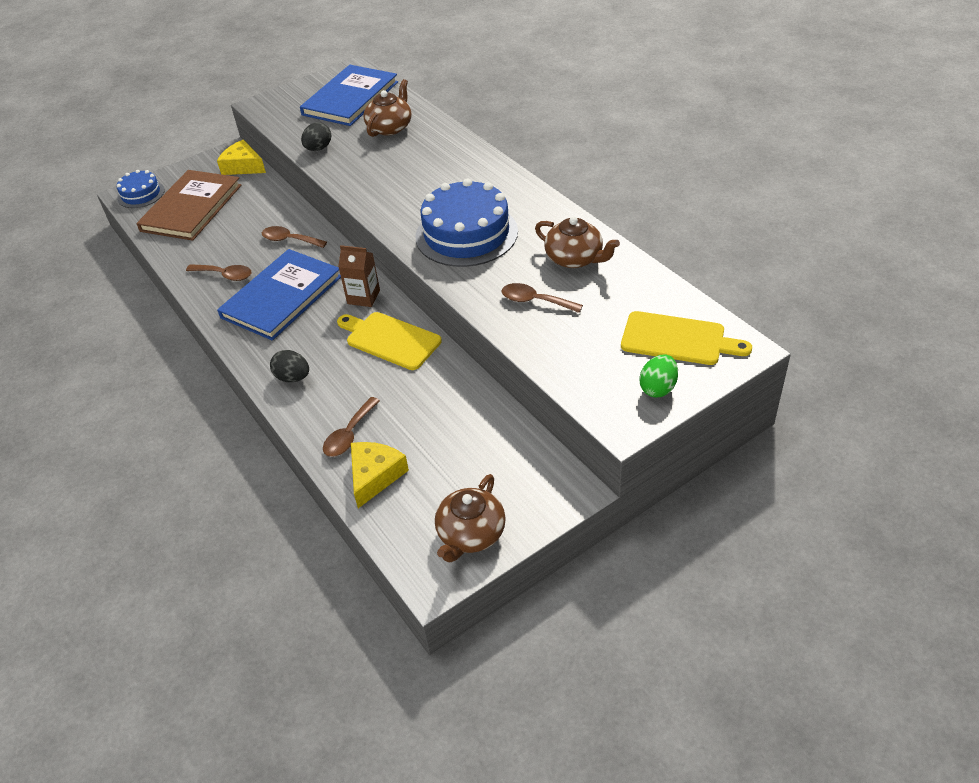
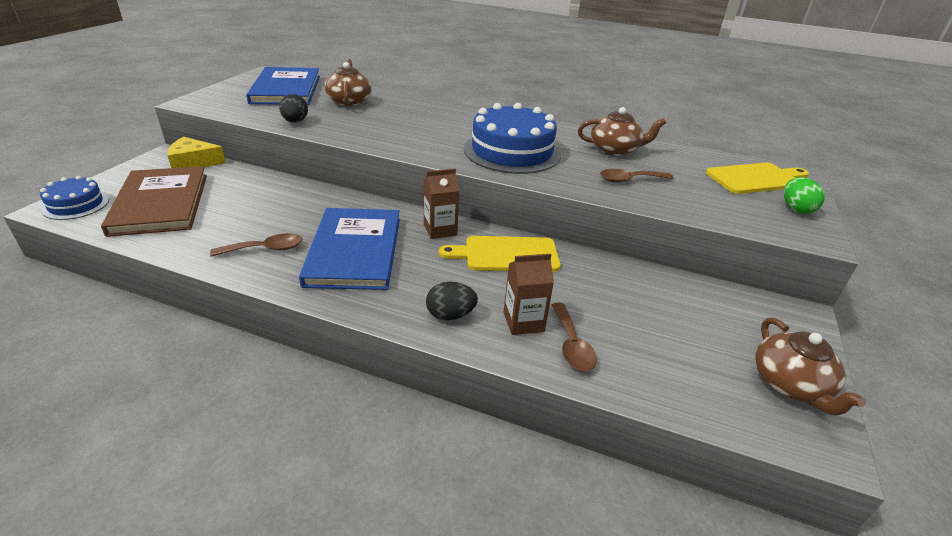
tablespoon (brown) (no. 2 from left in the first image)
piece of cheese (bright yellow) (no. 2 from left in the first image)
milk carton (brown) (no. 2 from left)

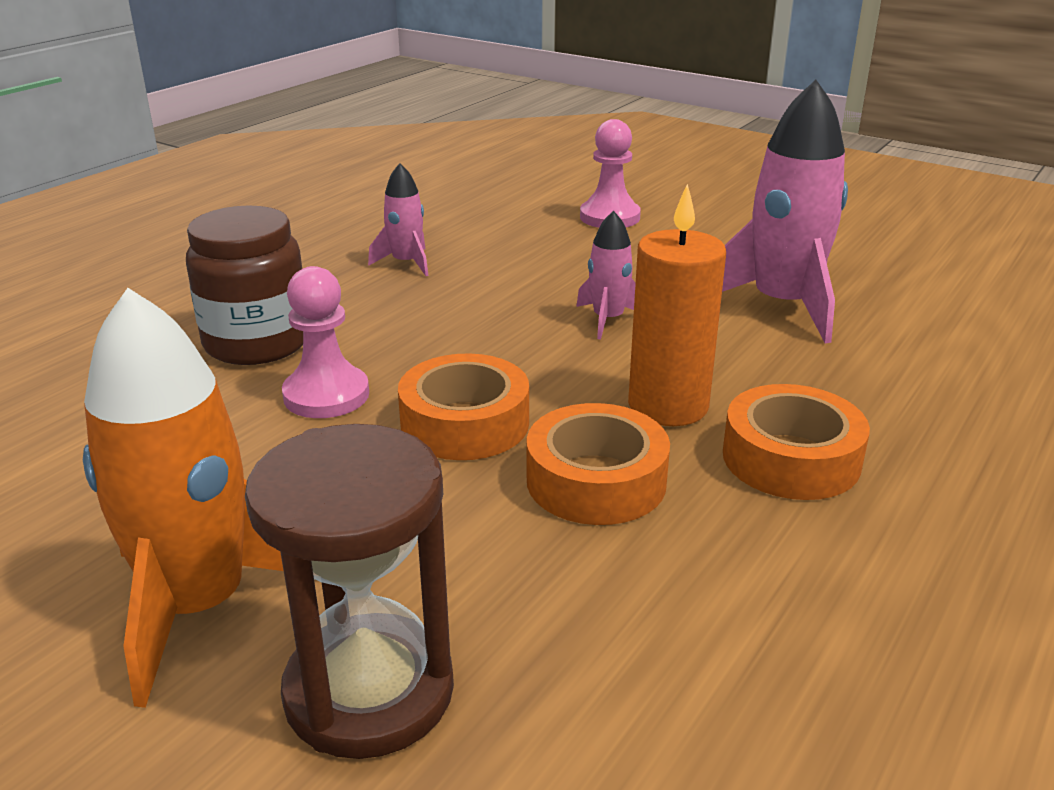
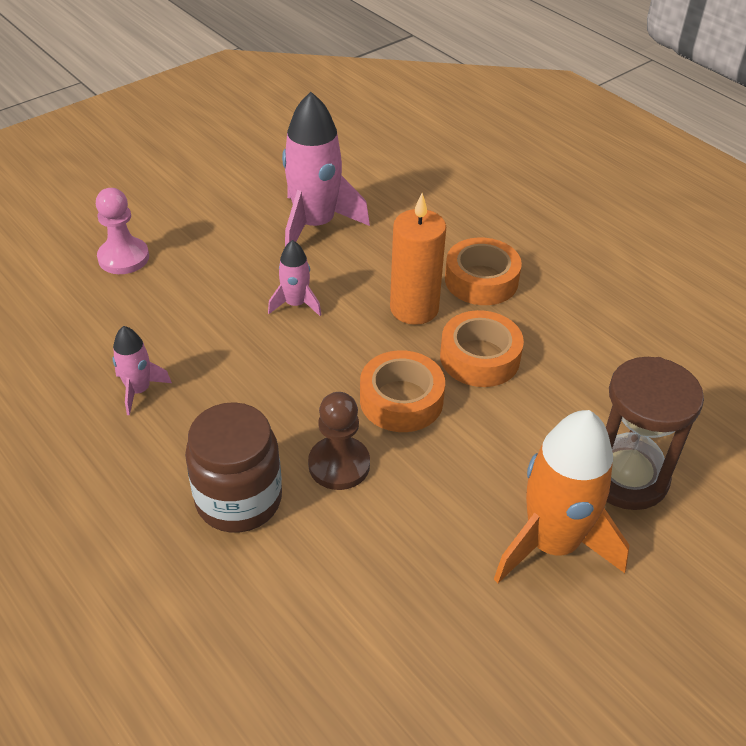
chess pawn (brown)

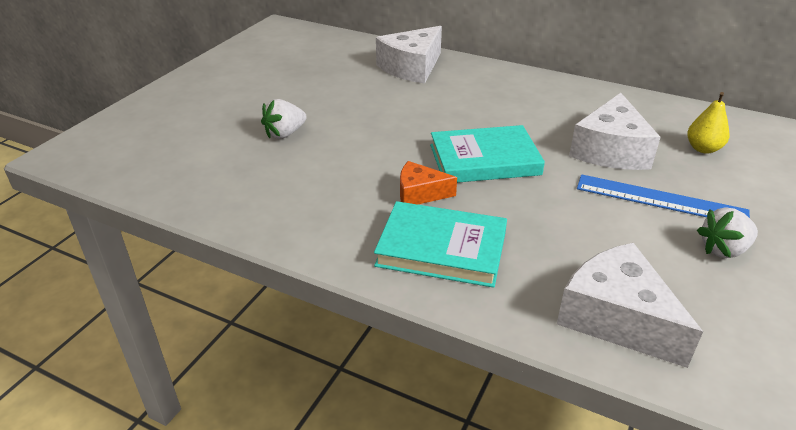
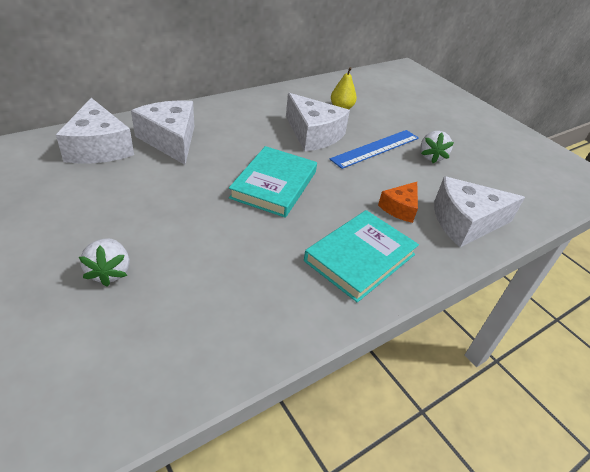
piece of cheese (pure white) (no. 2 from left)
piece of cheese (orange)

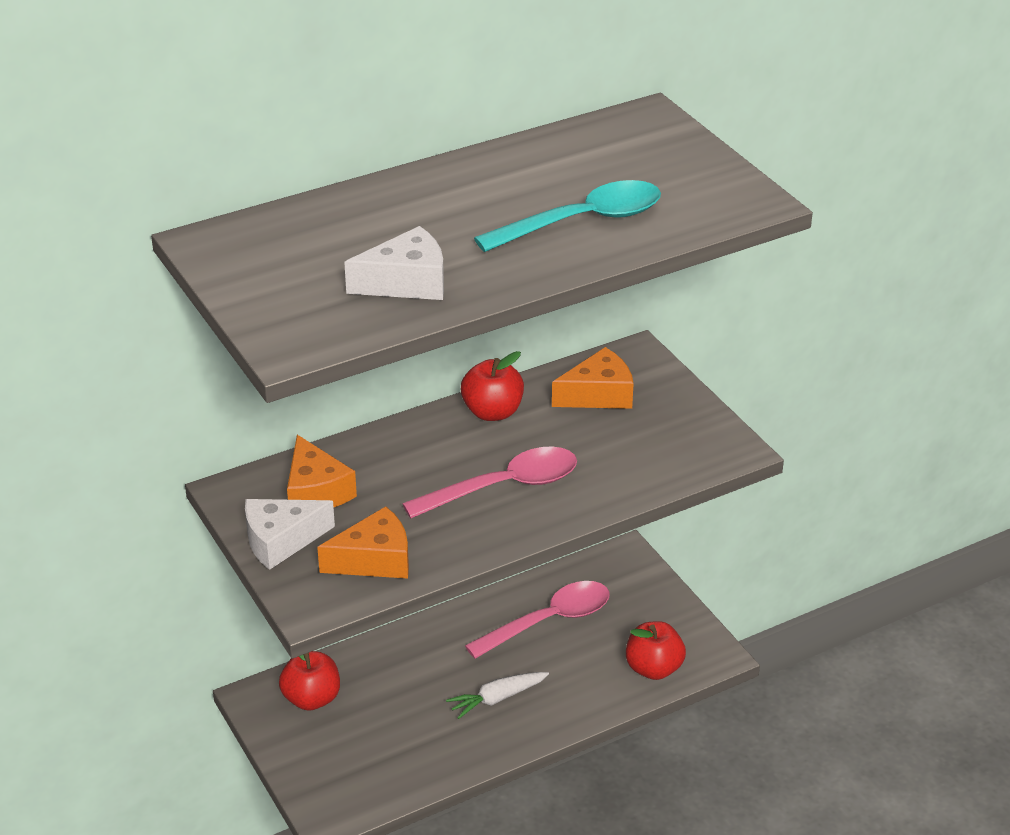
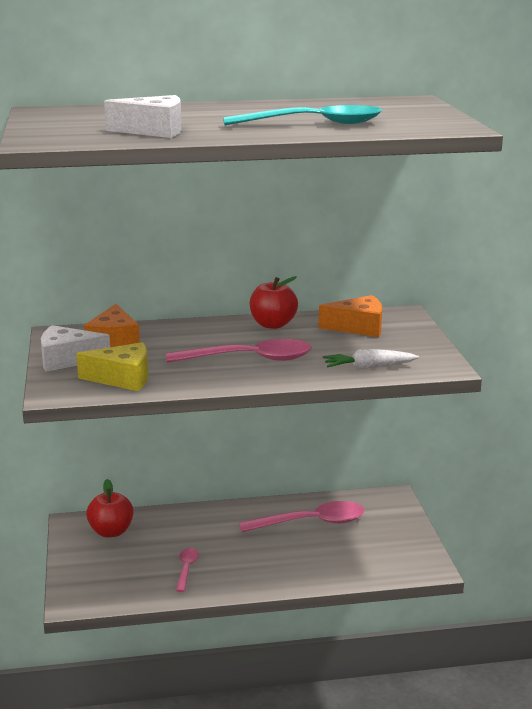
toy apple (scarlet) (no. 3 from left in the first image)
tablespoon (pink) (no. 1 from left)
carrot (pure white)
piece of cheese (bright yellow)

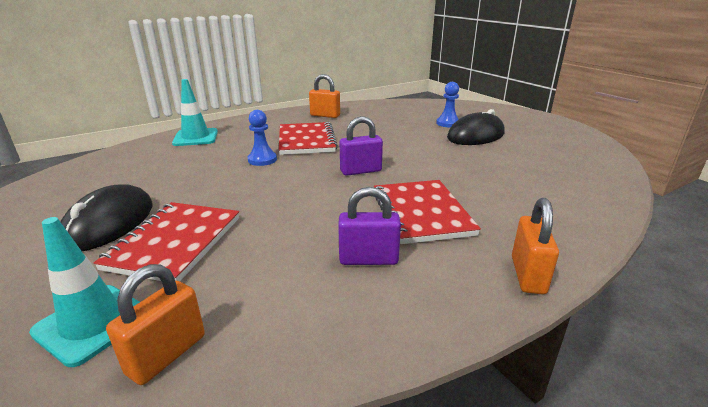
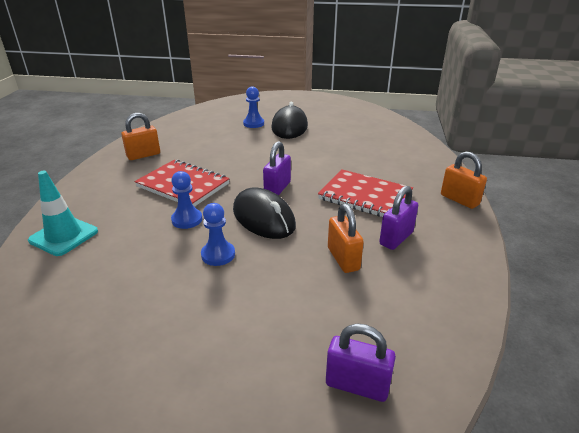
exercise book (scarlet) (no. 1 from left in the first image)
chess pawn (royal blue) (no. 2 from left)
computer mouse (black) (no. 1 from left)
small lock (orange) (no. 2 from left)
small lock (royal purple) (no. 2 from left)

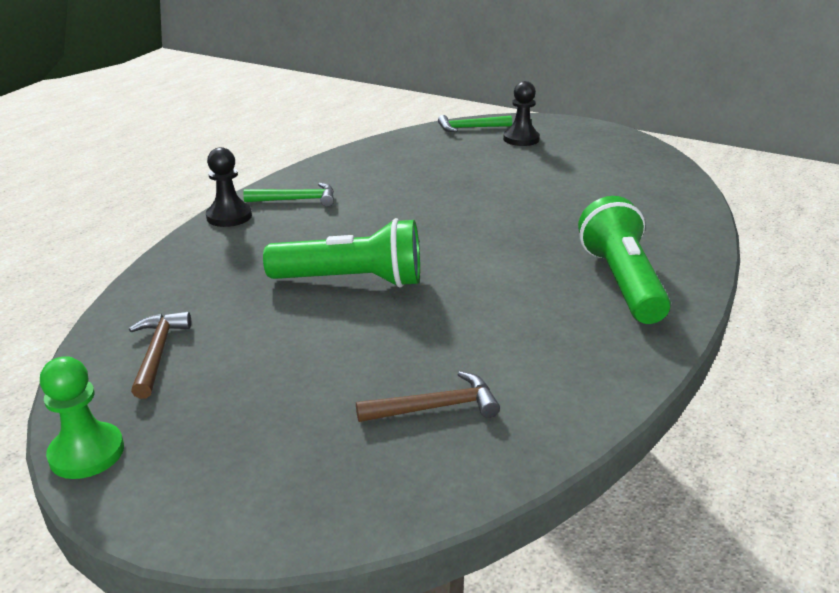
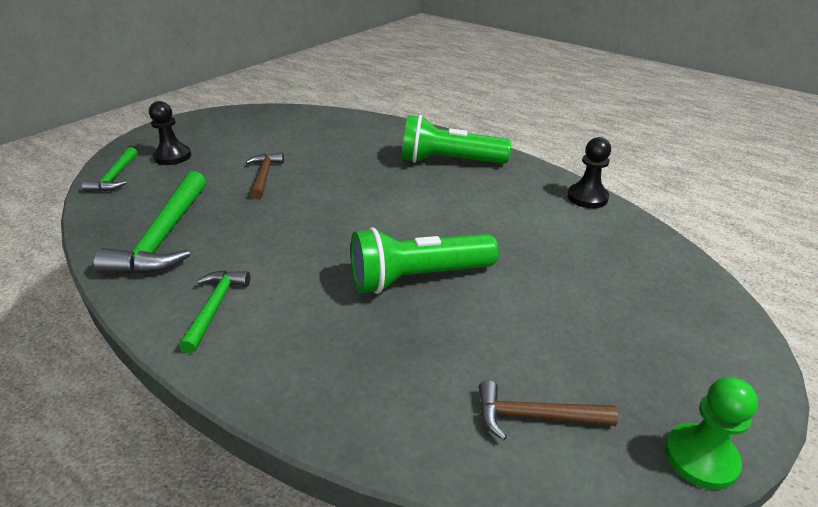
claw hammer (emerald) (no. 2 from left)
chess pawn (black) (no. 2 from left)
claw hammer (brown) (no. 1 from left)
torch (emerald) (no. 1 from left)

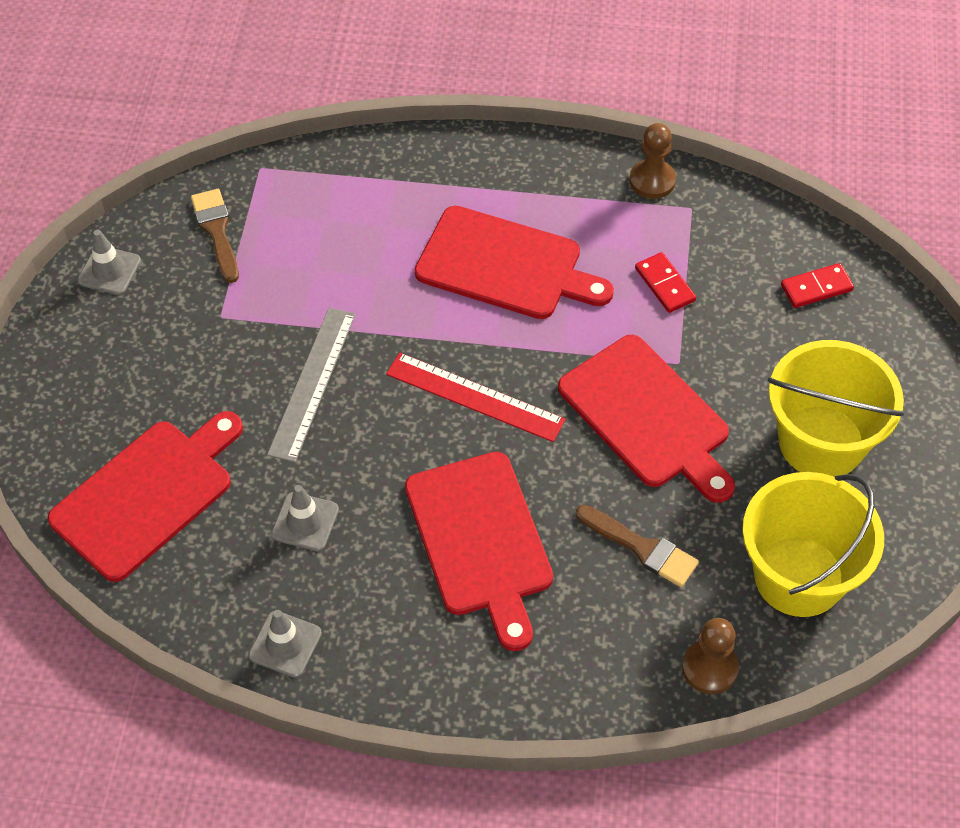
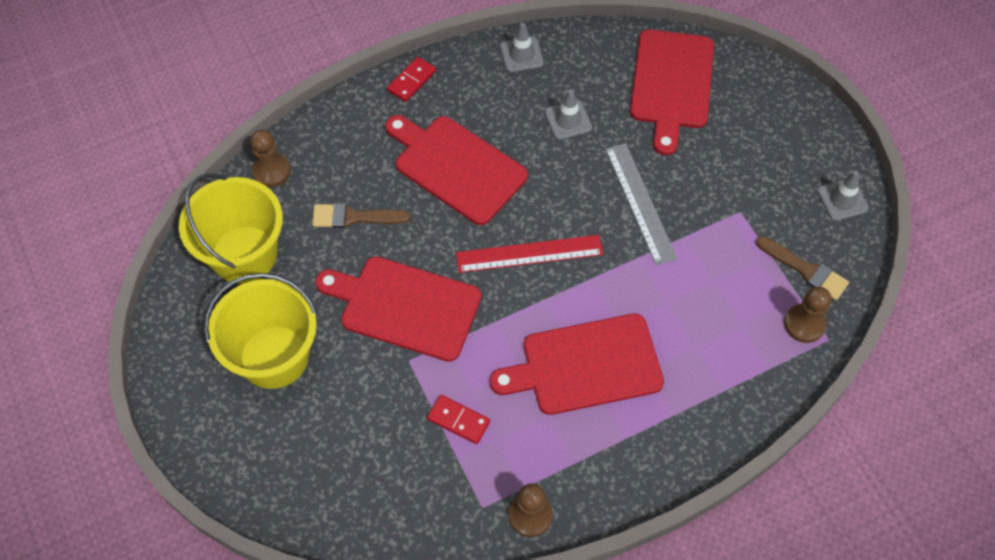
chess pawn (brown) (no. 3 from left)
domino (scarlet) (no. 1 from left)

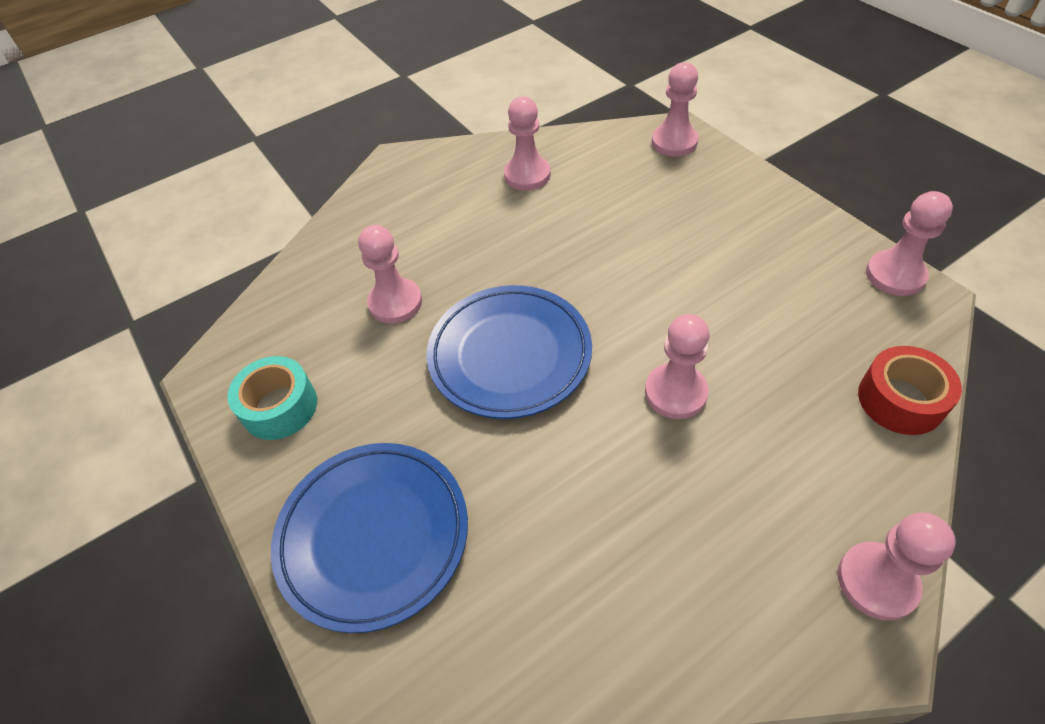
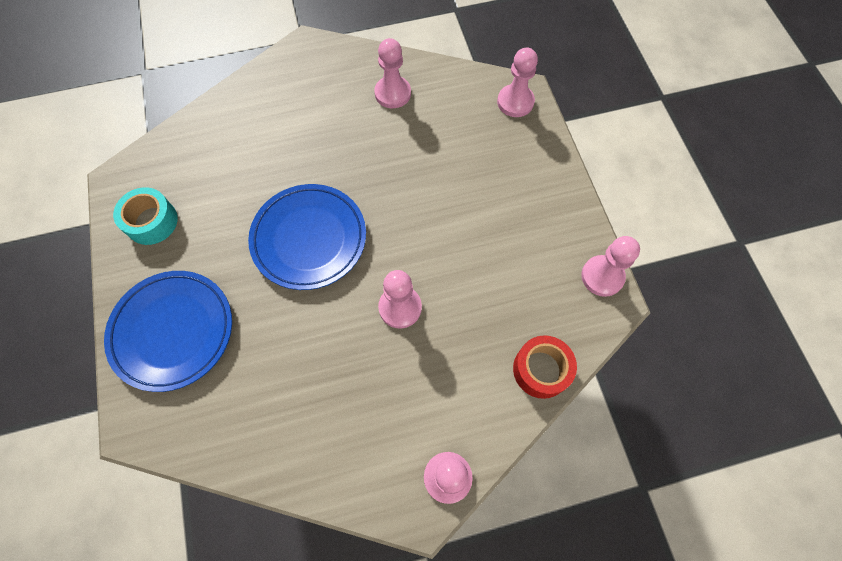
chess pawn (pink) (no. 1 from left in the first image)

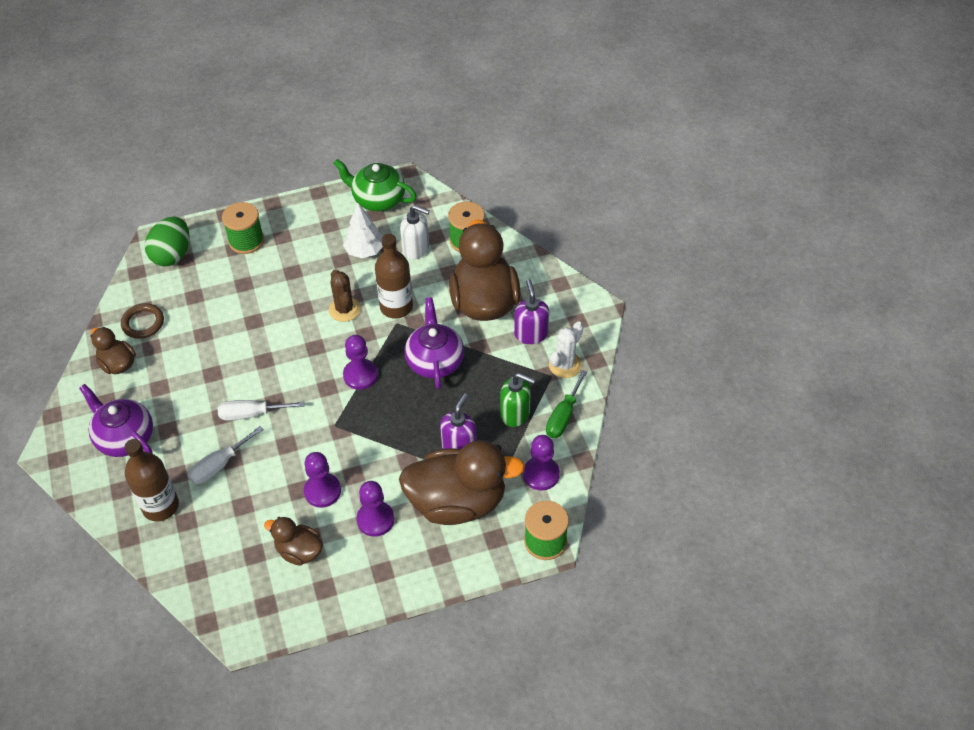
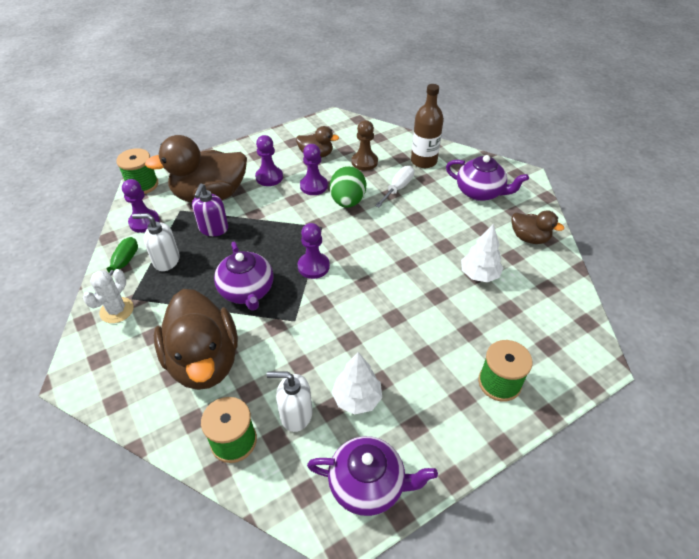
hoop (brown)
screwdriver (pure white) (no. 2 from left in the first image)
cactus (brown)
drink bottle (brown) (no. 2 from left in the first image)
pump bottle (royal purple) (no. 2 from left in the first image)
chess pawn (brown)
toy tree (pure white) (no. 2 from left)
egg shape (emerald)
tea pot (royal purple) (no. 2 from left)
pump bottle (pure white) (no. 1 from left)

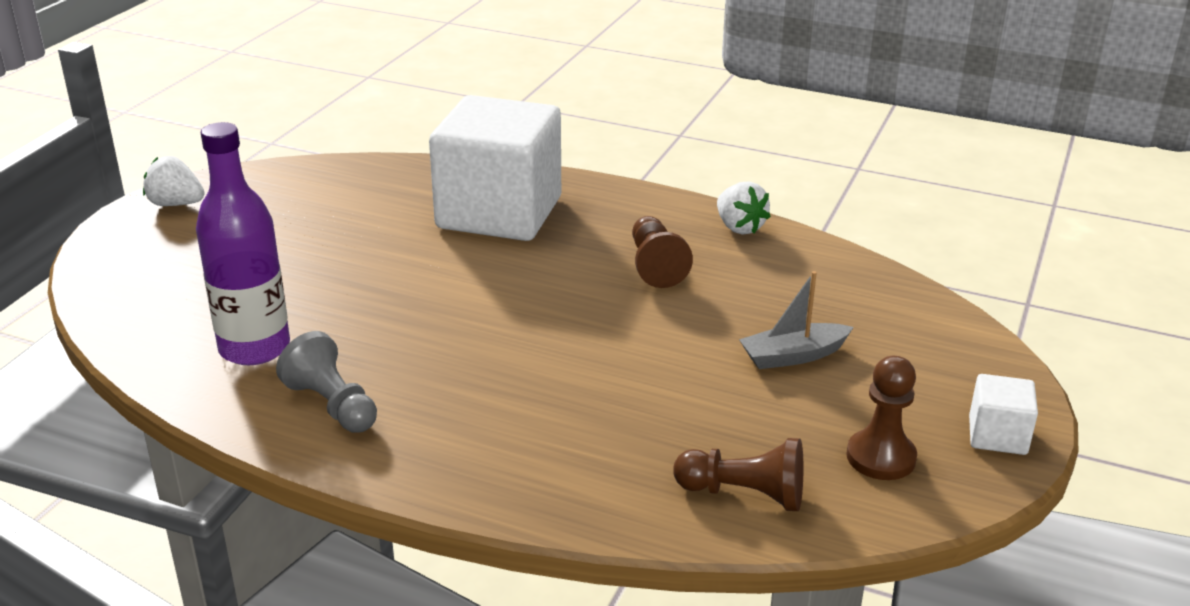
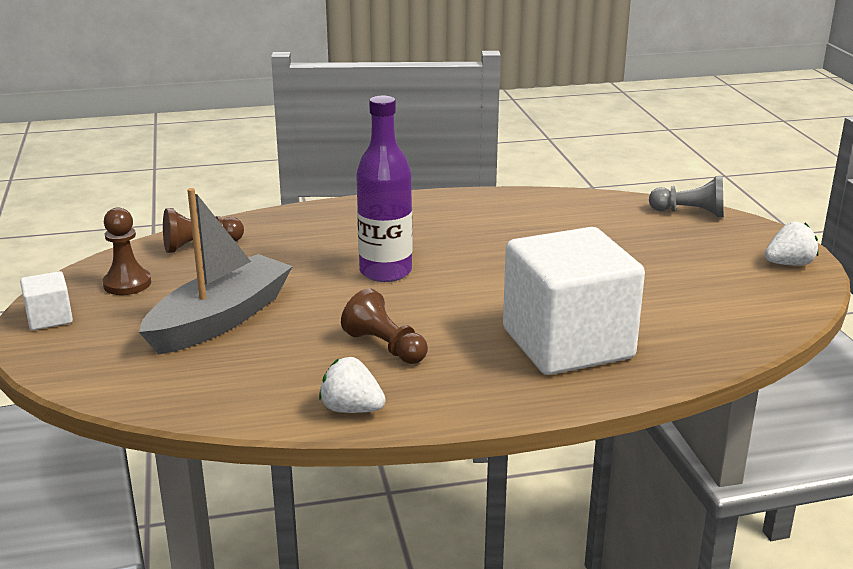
drink bottle (royal purple)
chess pawn (grey)
boat (grey)

